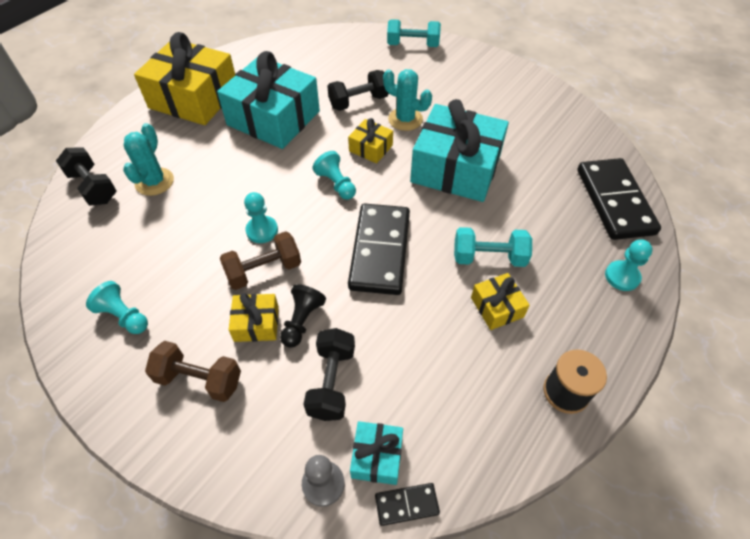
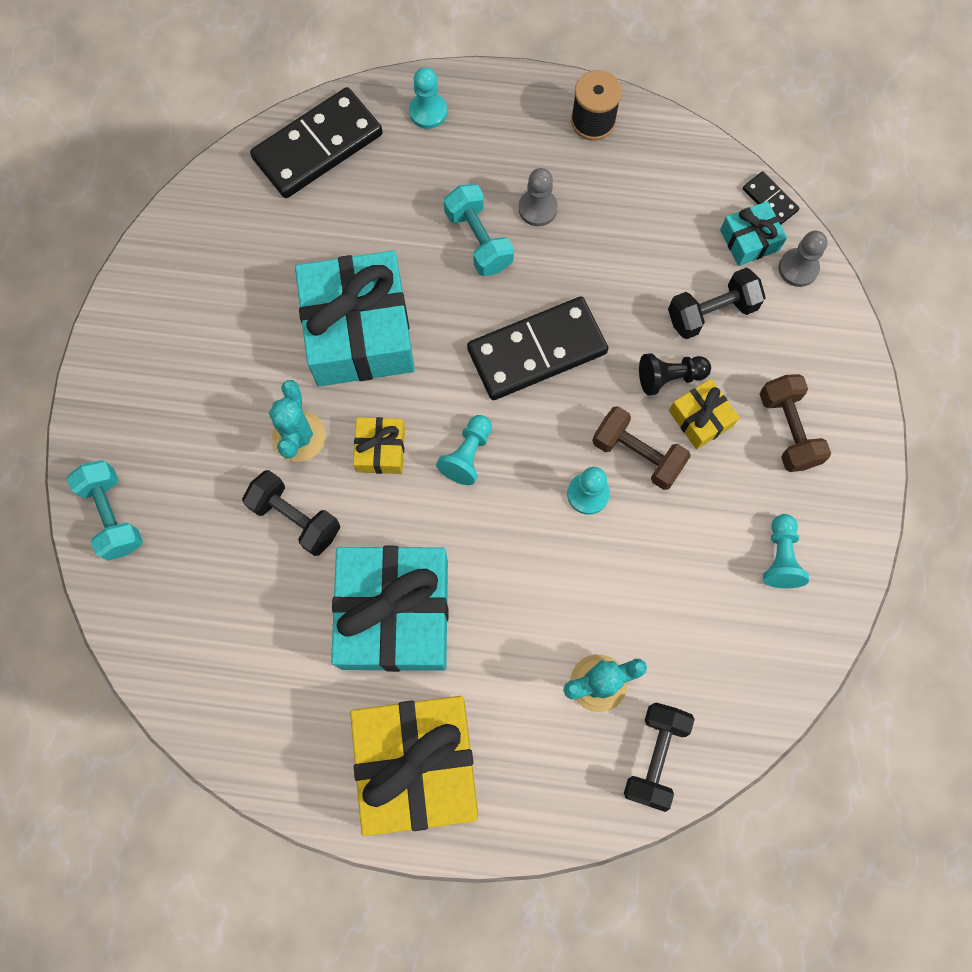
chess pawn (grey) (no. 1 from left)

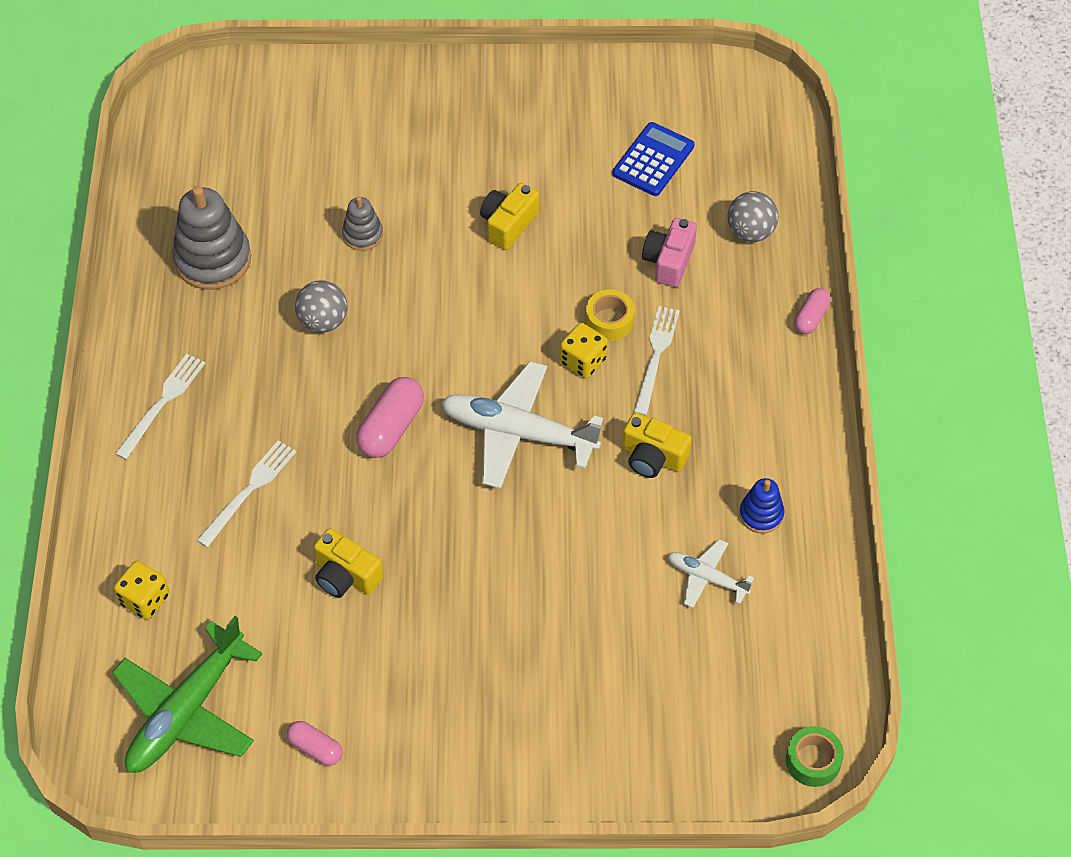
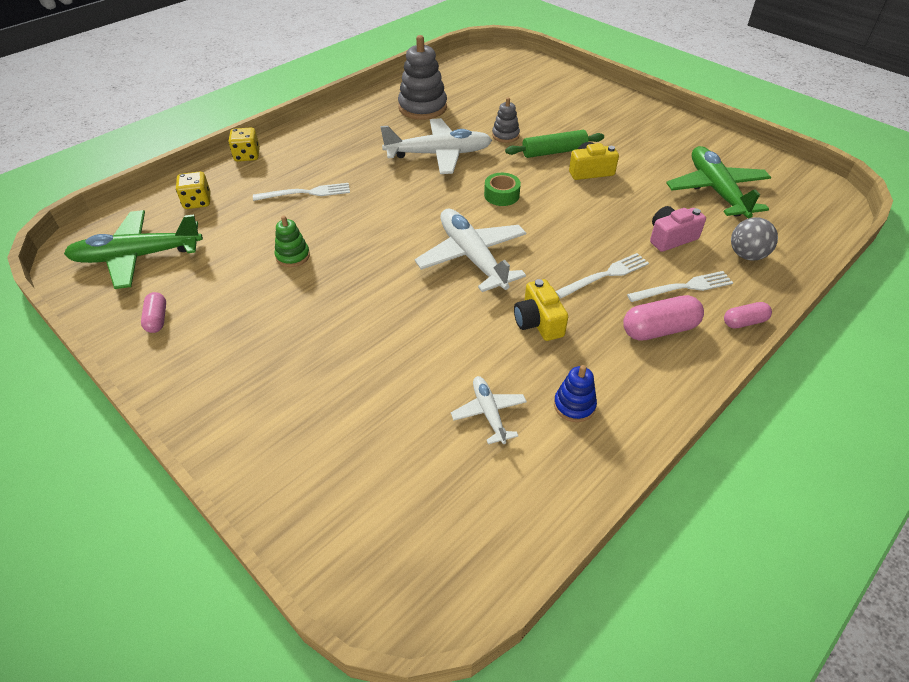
roll of tape (bright yellow)
rolling pin (emerald)
dinner fork (pure white) (no. 3 from left)
pill (pink) (no. 2 from left)
game die (bright yellow) (no. 2 from left)
roll of tape (emerald)
plane (pure white) (no. 1 from left)
ring stacker (emerald)
plane (emerald) (no. 2 from left)

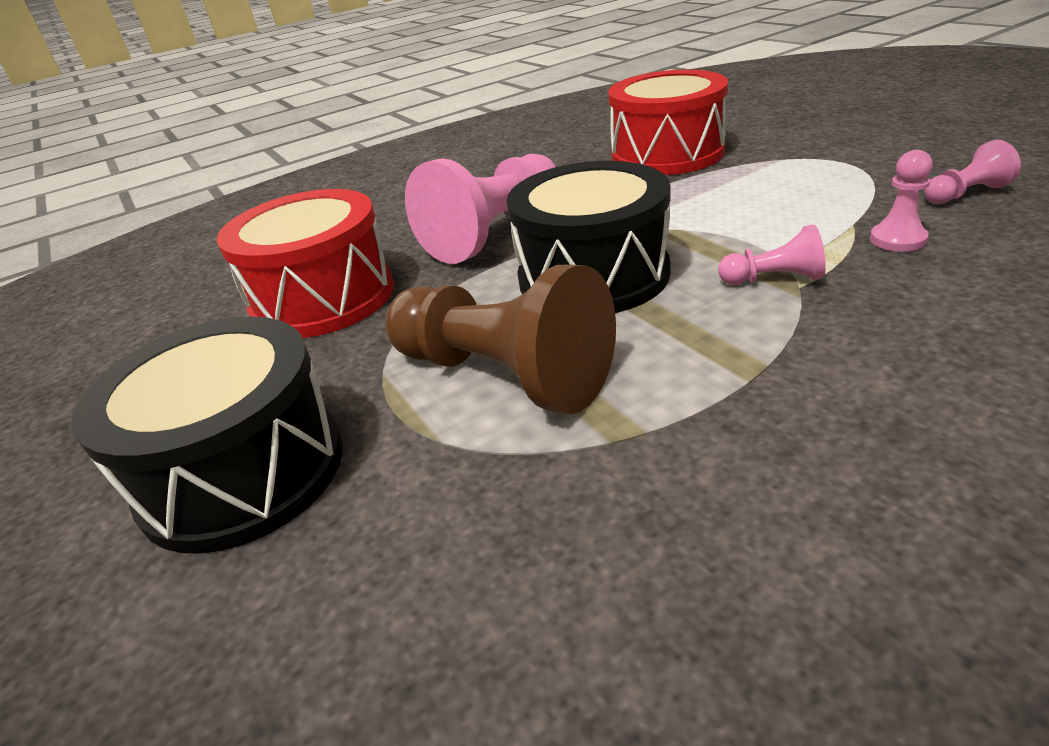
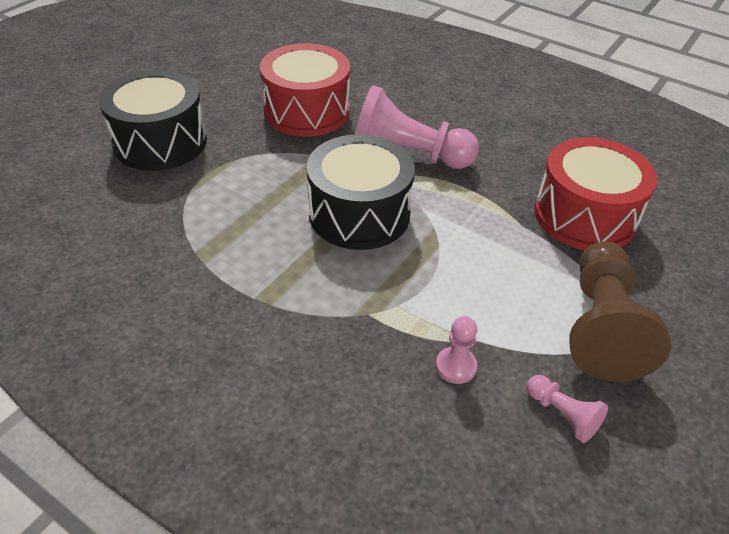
chess pawn (pink) (no. 2 from left in the first image)
chess pawn (brown)

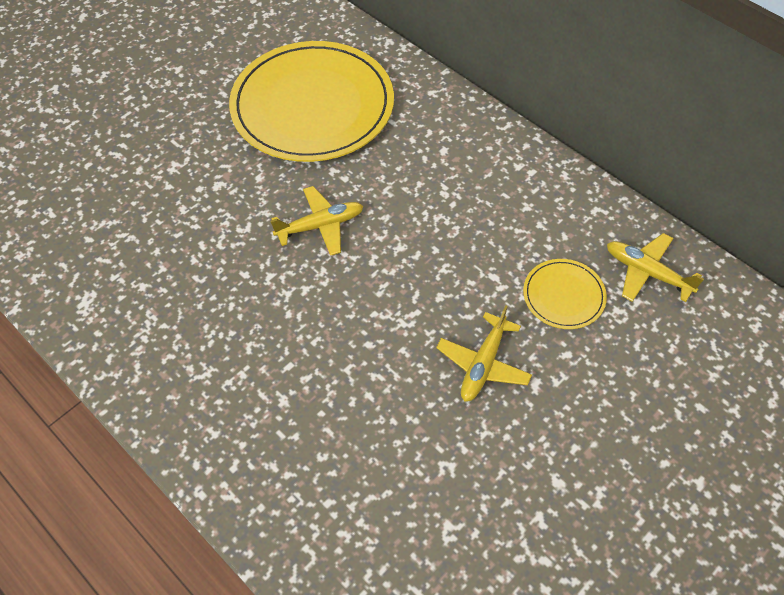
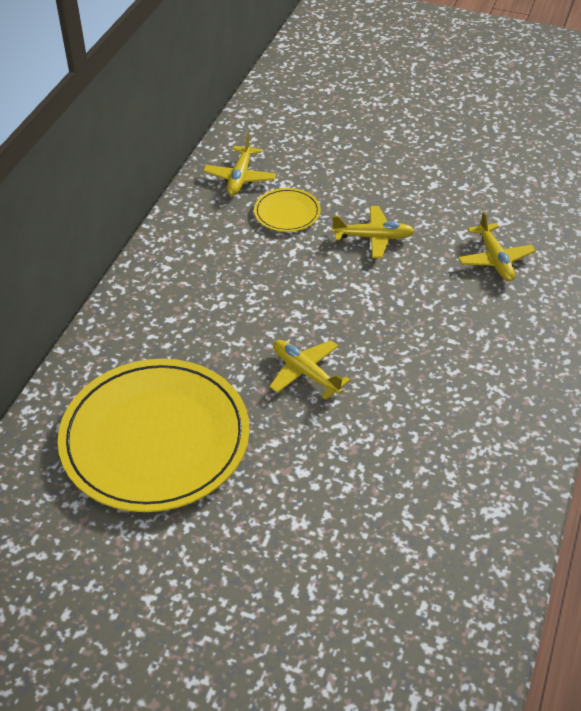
plane (bright yellow) (no. 4 from left)

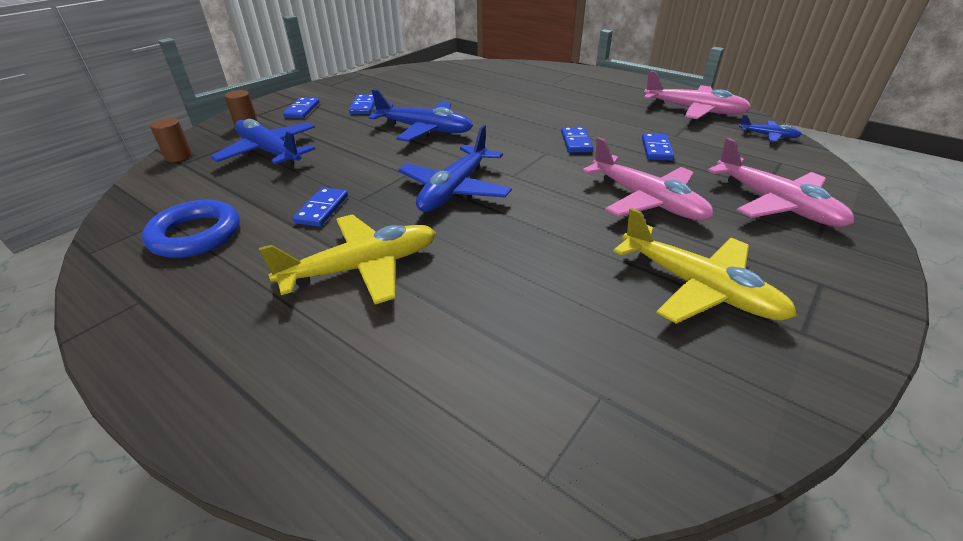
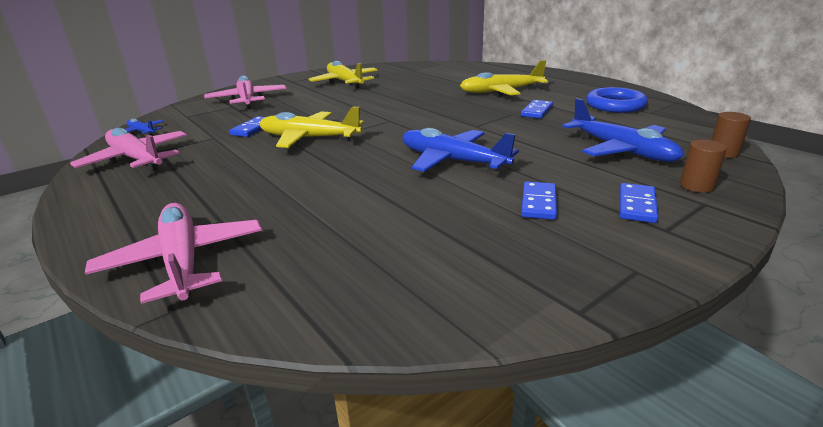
plane (royal blue) (no. 3 from left in the first image)
plane (pink) (no. 2 from left)
plane (bright yellow) (no. 1 from left)

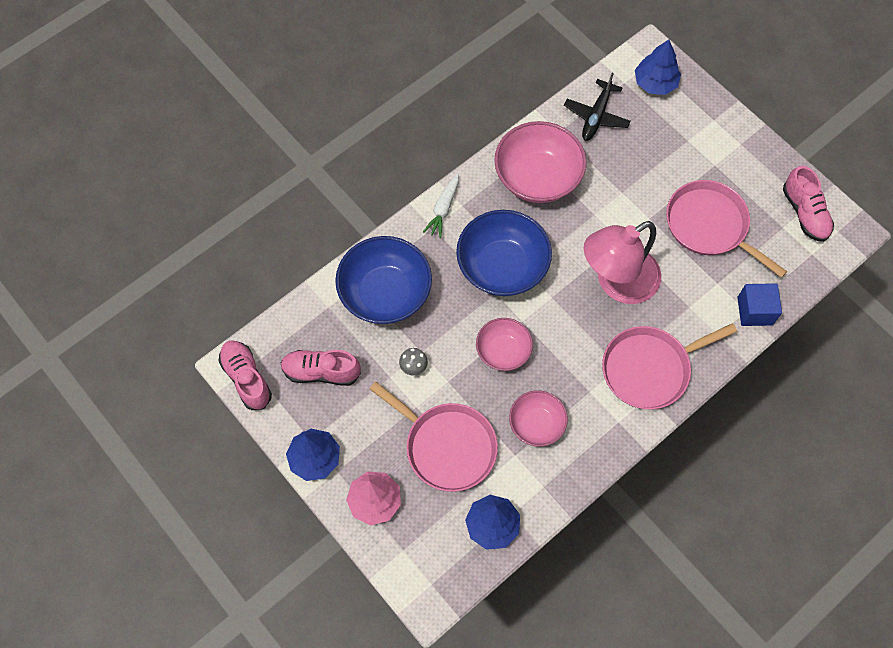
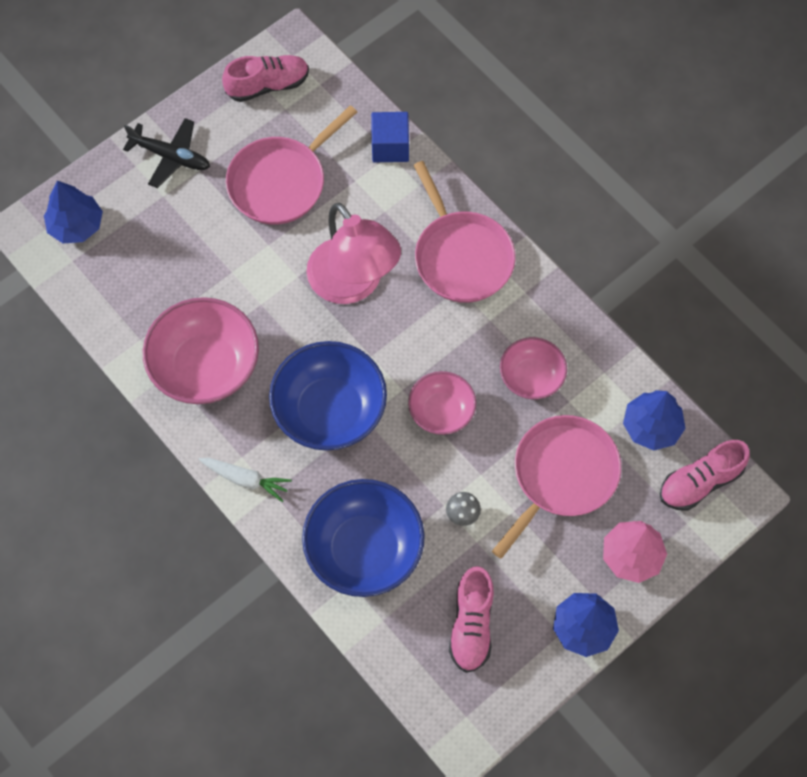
shoe (pink) (no. 3 from left)
plane (black)

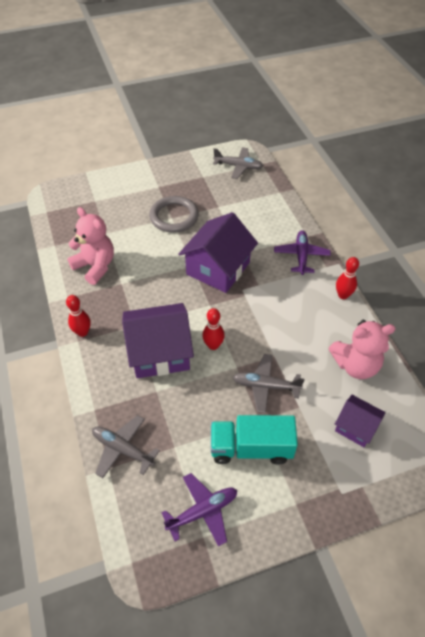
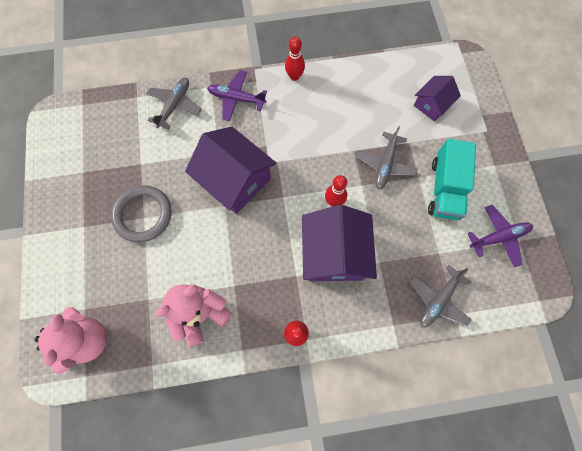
plane (grey) (no. 1 from left)
teddy bear (pink) (no. 1 from left)
plane (royal purple) (no. 2 from left)

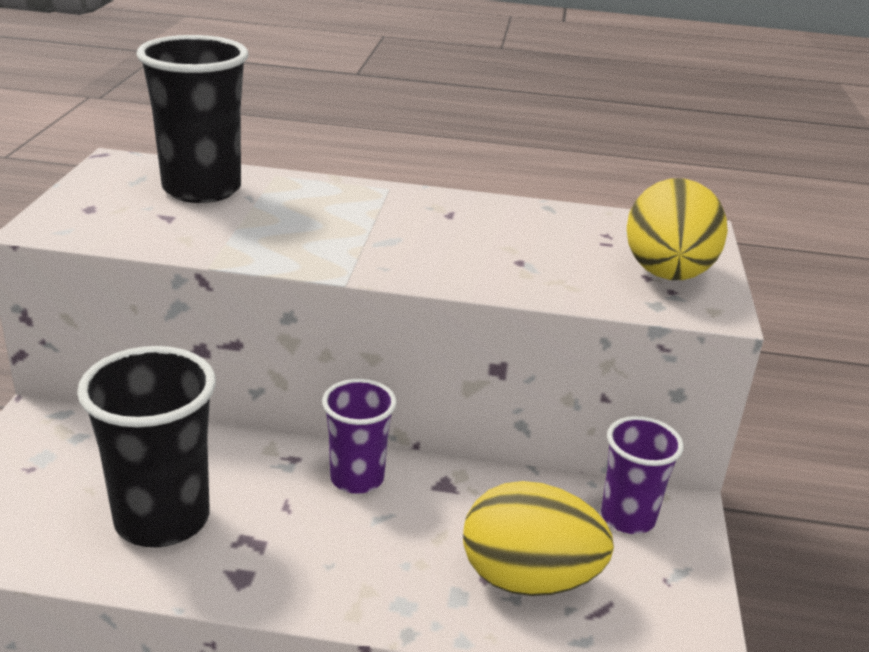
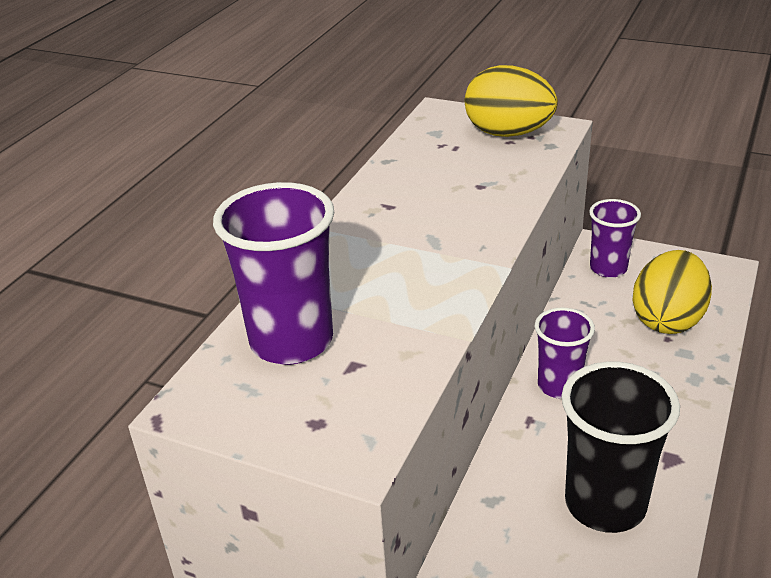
tumbler (royal purple) (no. 1 from left)

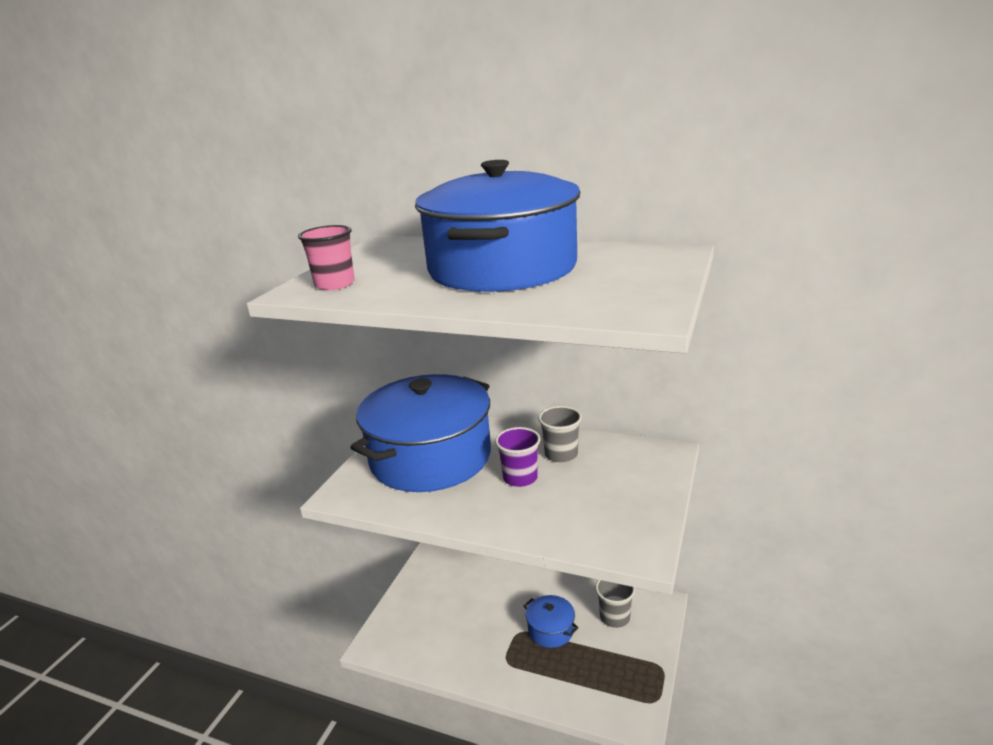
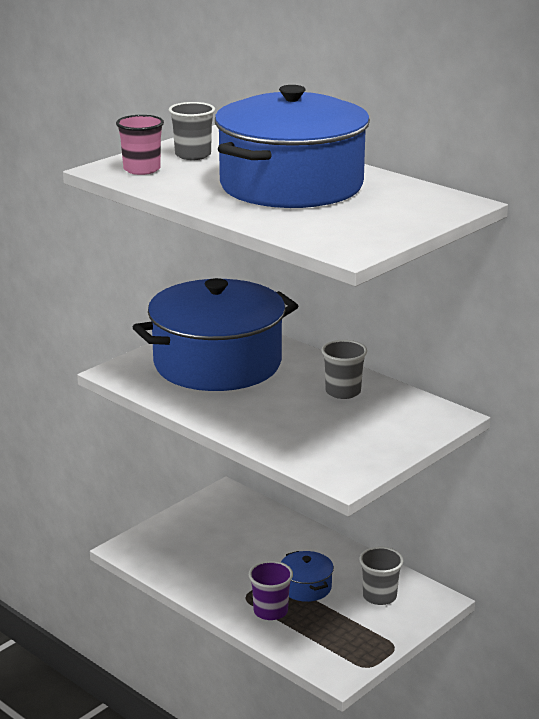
tumbler (grey) (no. 1 from left)
tumbler (royal purple)

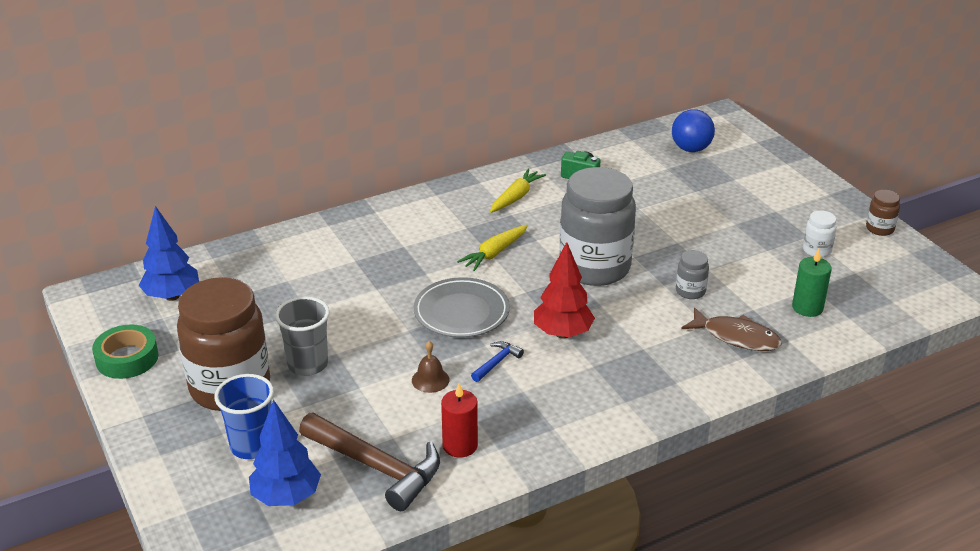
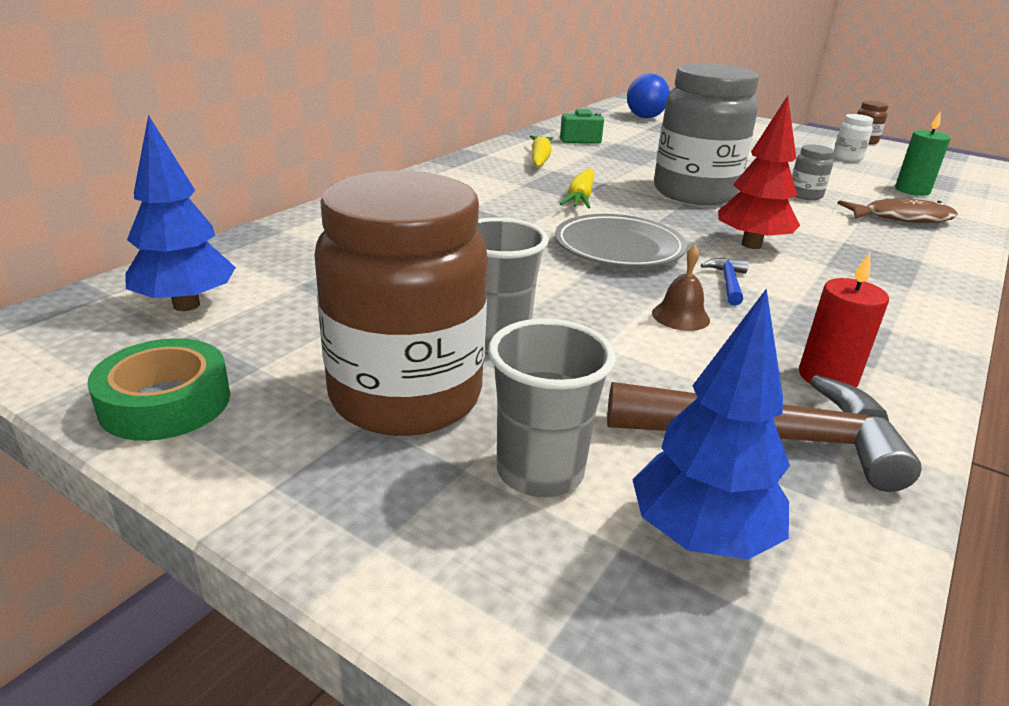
tumbler (grey) (no. 2 from left)

